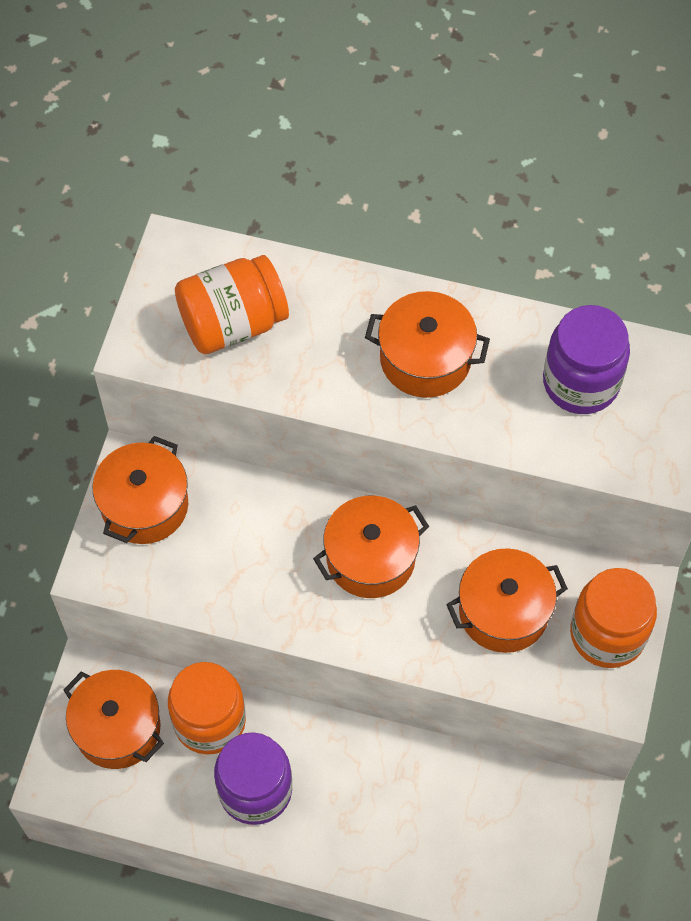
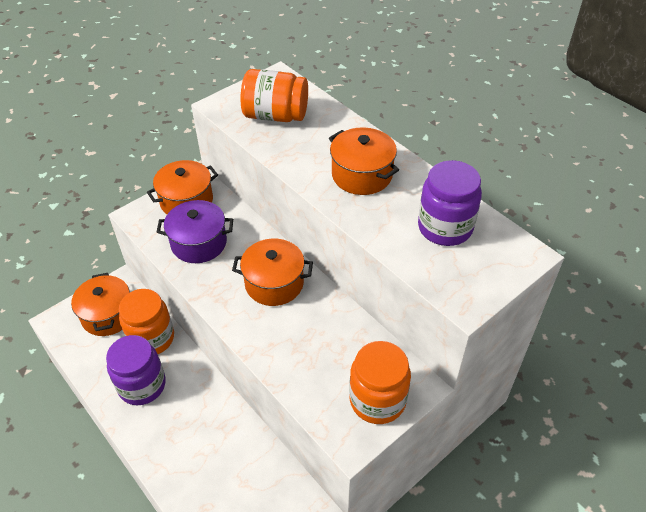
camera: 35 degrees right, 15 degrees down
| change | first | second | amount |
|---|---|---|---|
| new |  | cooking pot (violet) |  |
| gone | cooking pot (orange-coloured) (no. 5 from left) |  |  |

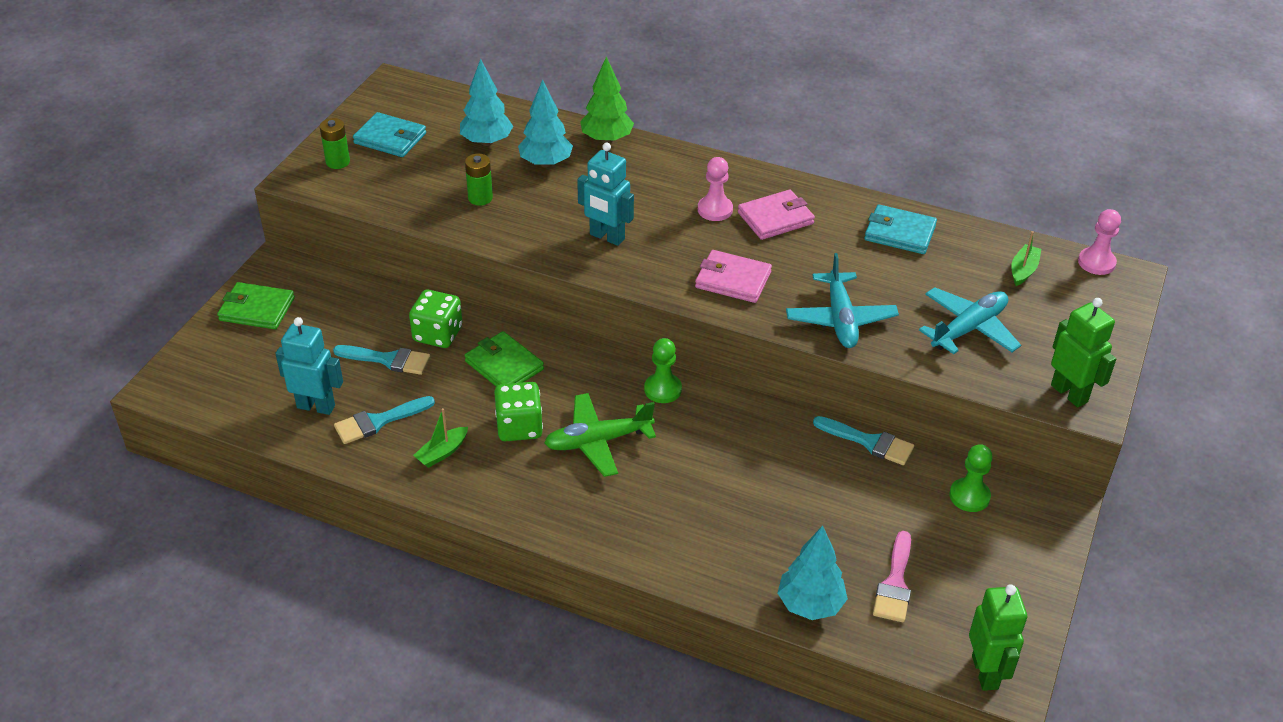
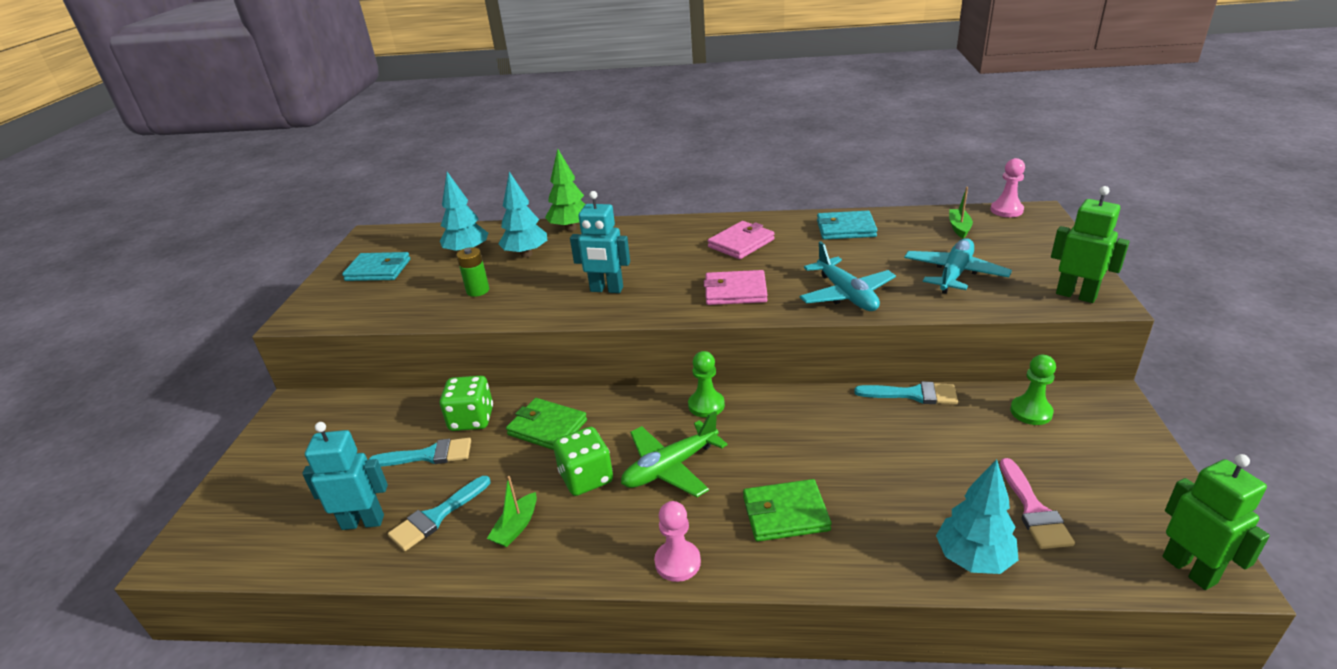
camera: 15 degrees left, 10 degrees down
| change | first | second | amount |
|---|---|---|---|
| shifted | pawn (rose-pink) (no. 1 from left) |  |  |
| shifted | card wallet (green) (no. 1 from left in the first image) | card wallet (green) (no. 2 from left) |  |
| gone | battery (green) (no. 1 from left) |  |  |

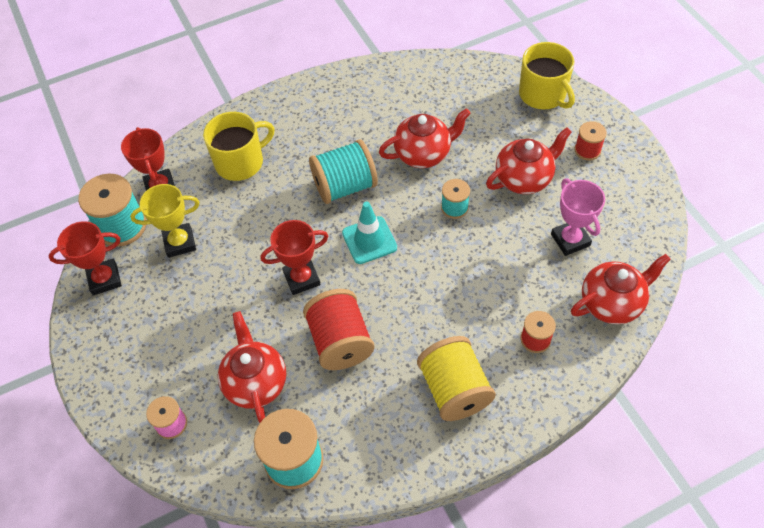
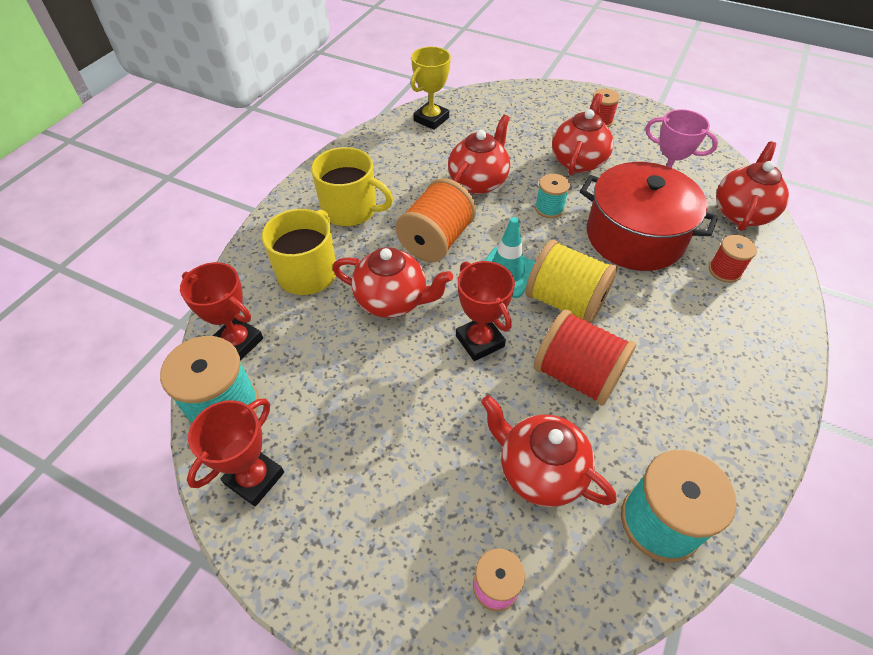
camera: 40 degrees left, 5 degrees down
| change | first | second | amount |
|---|---|---|---|
| shifted | tea mug (golden) (no. 2 from left) |  |  |
| new |  | china teapot (red) (no. 1 from left) |  |
| repainted | spool (aqua) (no. 3 from left) | spool (orange-coloured) |  |
| shifted | trophy (golden) |  |  |
| rotated | trophy (red) (no. 3 from left) |  | 60 degrees counterclockwise |
| shifted | spool (golden) |  |  |
| new |  | cooking pot (red) |  |

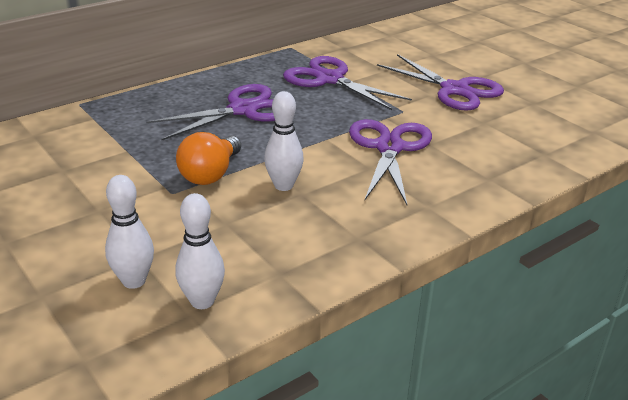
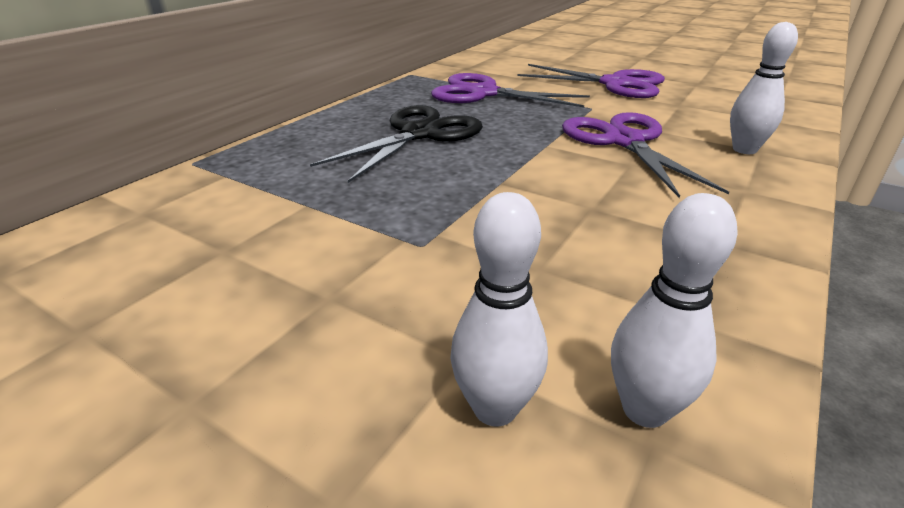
camera: 20 degrees left, 0 degrees up
| change | first | second | amount |
|---|---|---|---|
| repainted | shears (violet) (no. 1 from left) | shears (jet-black) |  |
| shifted | tenpin (white) (no. 3 from left) |  |  |
| gone | bulb (orange-coloured) |  |  |

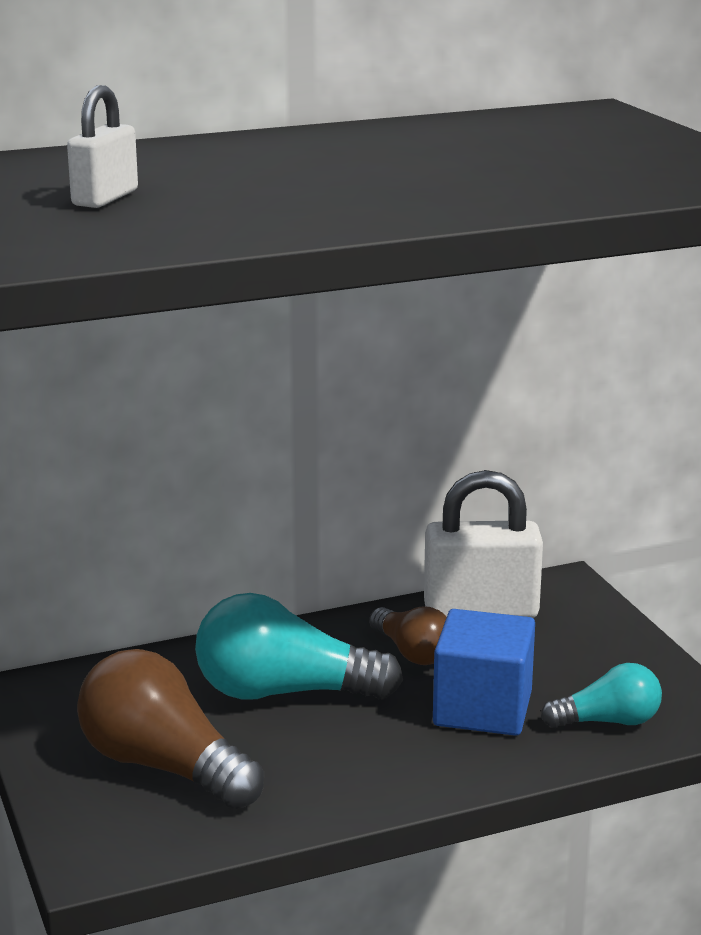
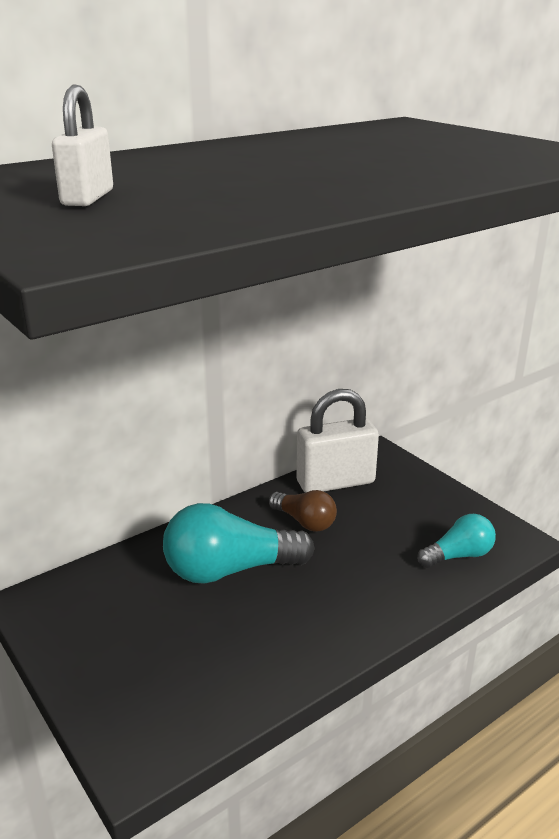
camera: 15 degrees left, 5 degrees up
| change | first | second | amount |
|---|---|---|---|
| gone | bulb (dark brown) (no. 1 from left) |  |  |
| gone | cube (royal blue) |  |  |

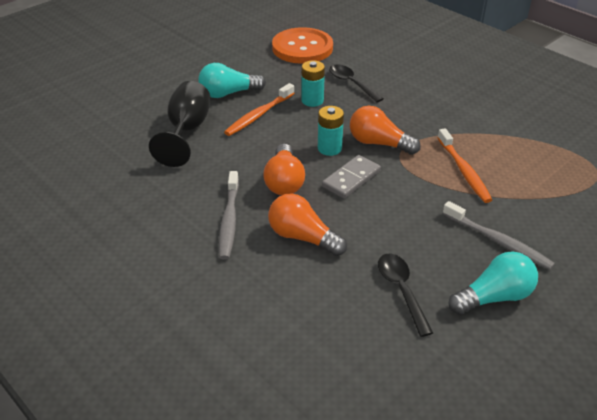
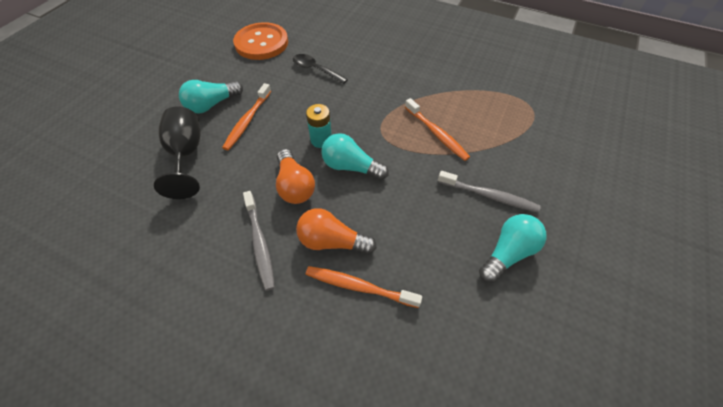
camera: 20 degrees left, 15 degrees up
| change | first | second | amount |
|---|---|---|---|
| new |  | toothbrush (orange-coloured) (no. 2 from left) |  |
| swapped | domino tile (gray) | bulb (aqua) (no. 2 from left) |  |
| gone | battery (aqua) (no. 1 from left) |  |  |
| gone | bulb (orange-coloured) (no. 3 from left) |  |  |
| gone | teaspoon (jet-black) (no. 2 from left) |  |  |

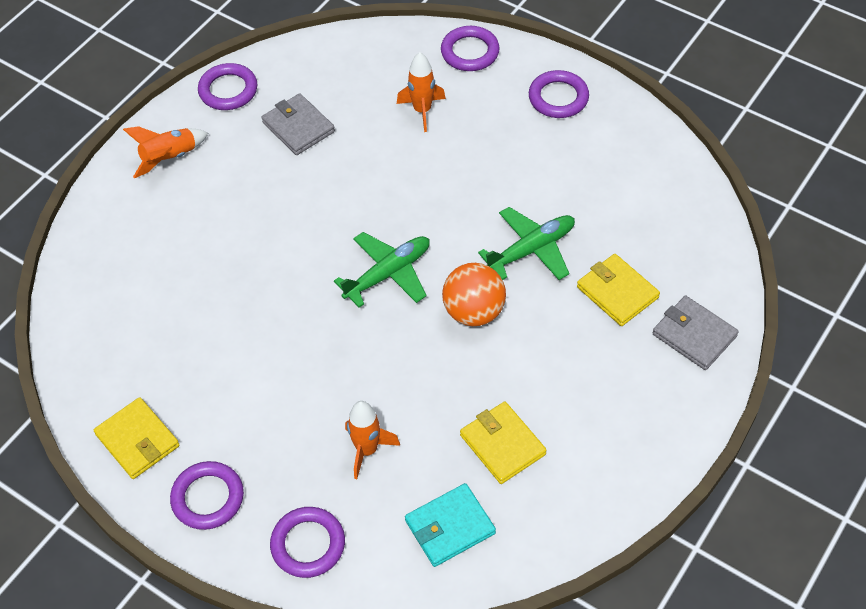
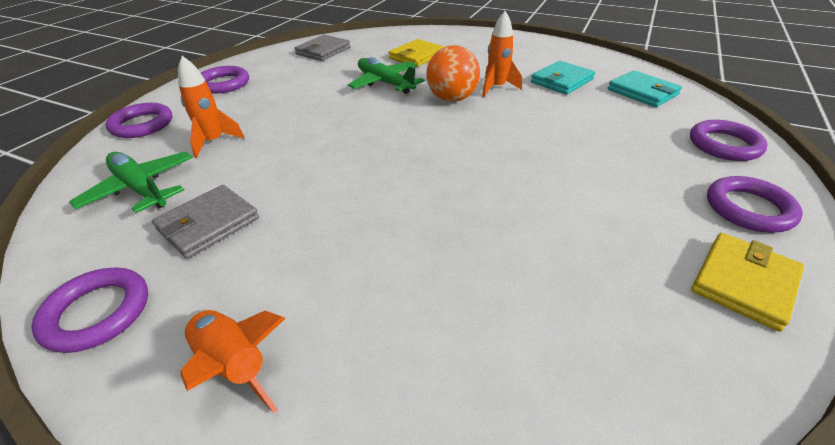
camera: 100 degrees left, 15 degrees down
| change | first | second | amount |
|---|---|---|---|
| shifted | plane (green) (no. 1 from left) |  |  |
| shifted | card wallet (gray) (no. 2 from left) |  |  |
| shifted | spaceship (orange-coloured) (no. 2 from left in the first image) | spaceship (orange-coloured) (no. 3 from left) |  |
| repainted | card wallet (golden) (no. 2 from left) | card wallet (aqua) (no. 1 from left) |  |

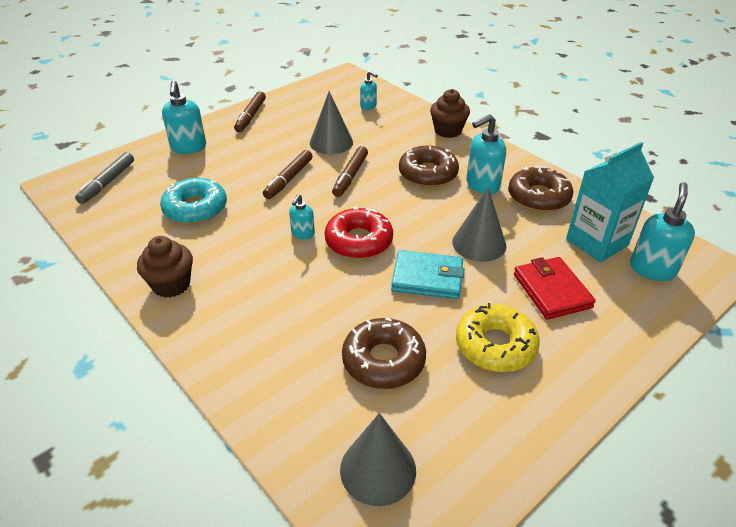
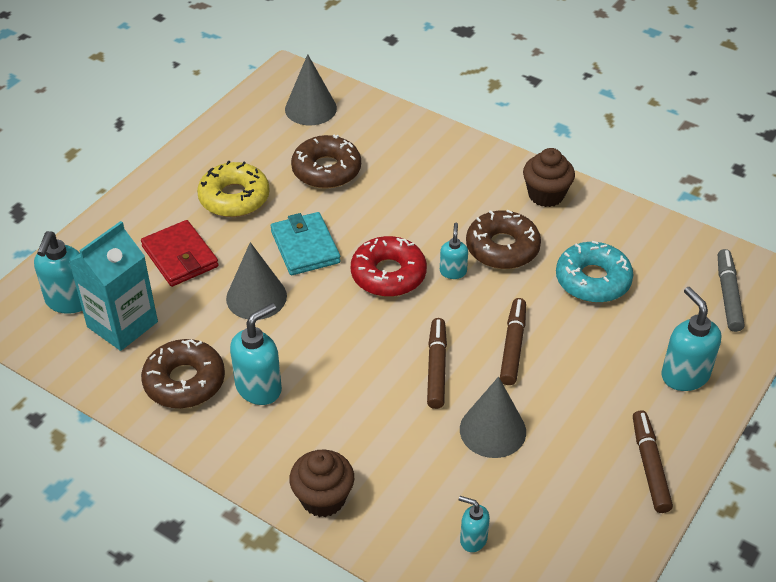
camera: 165 degrees right, 5 degrees up
| change | first | second | amount |
|---|---|---|---|
| rotated | card wallet (aqua) |  | 75 degrees clockwise |
| shifted | glazed donut (dark brown) (no. 2 from left in the first image) | glazed donut (dark brown) (no. 3 from left) |  |

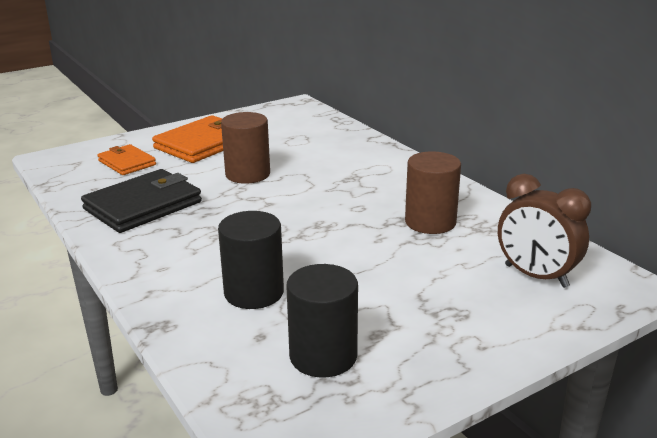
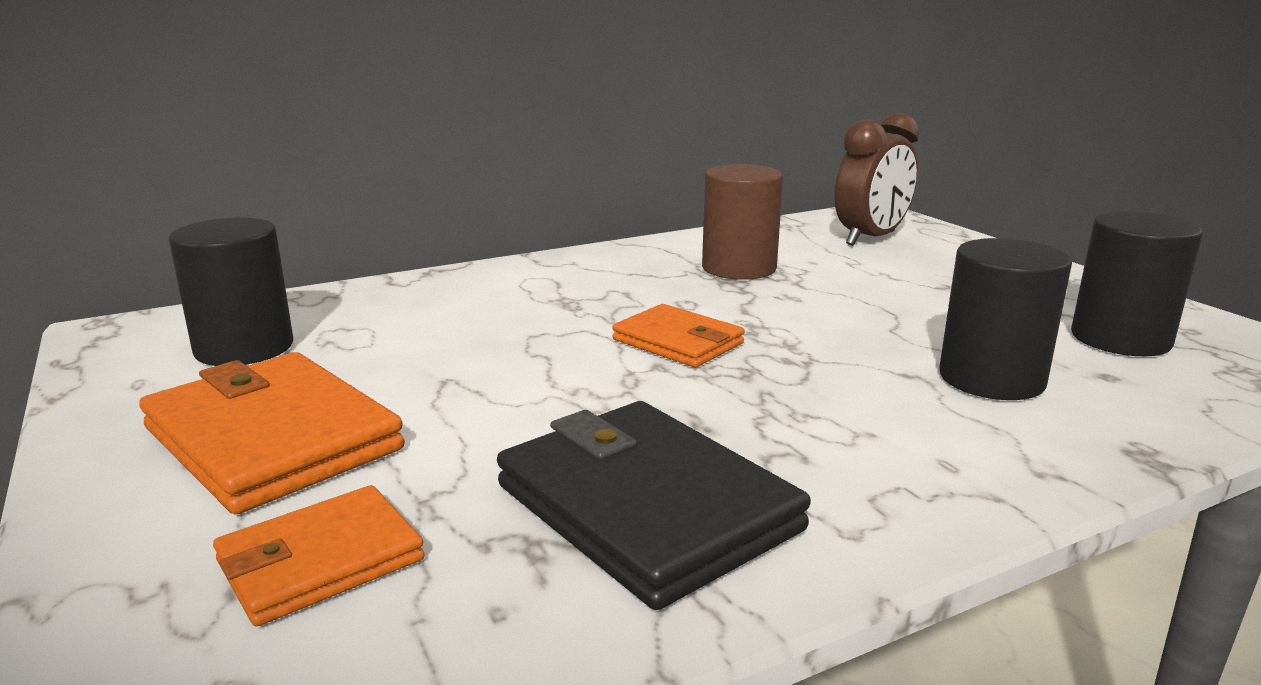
camera: 85 degrees left, 5 degrees down
| change | first | second | amount |
|---|---|---|---|
| new |  | cylinder shape (jet-black) (no. 1 from left) |  |
| new |  | card wallet (orange-coloured) (no. 3 from left) |  |
| gone | cylinder shape (dark brown) (no. 1 from left) |  |  |

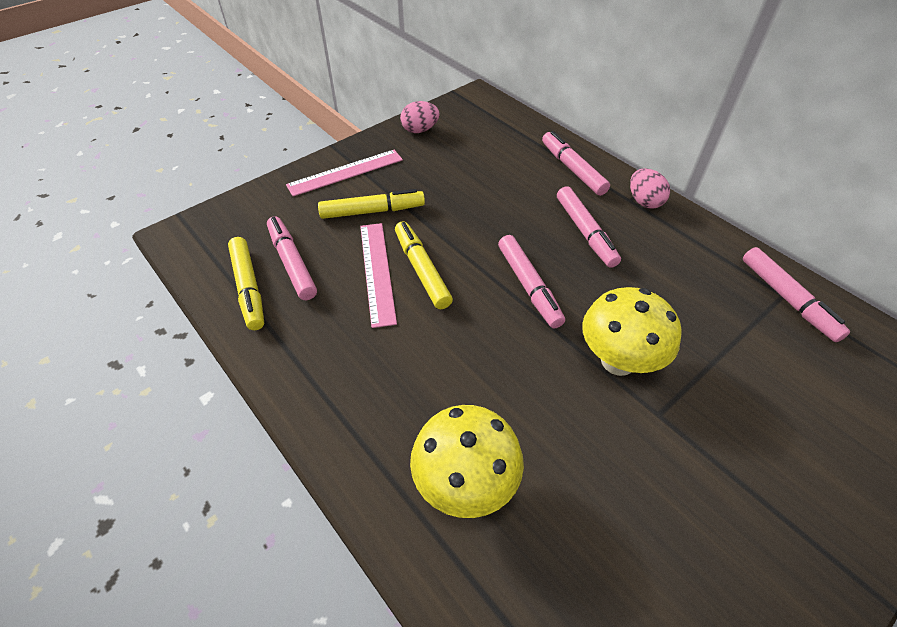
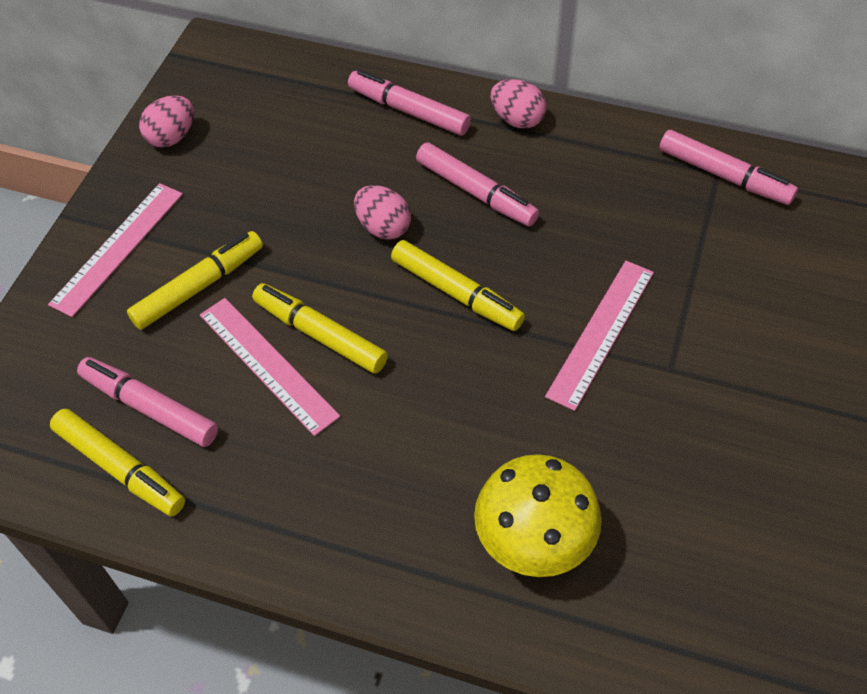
camera: 30 degrees left, 5 degrees up
| change | first | second | amount |
|---|---|---|---|
| new |  | toy egg (rose-pink) (no. 2 from left) |  |
| repainted | felt pen (rose-pink) (no. 2 from left) | felt pen (golden) (no. 4 from left) |  |
| swapped | mushroom (golden) (no. 2 from left) | straightedge (rose-pink) (no. 3 from left) |  |

